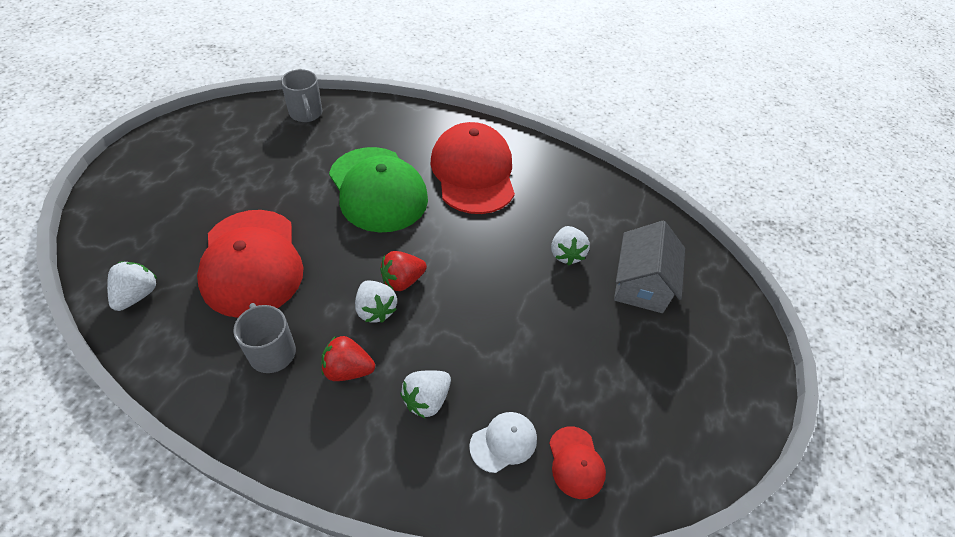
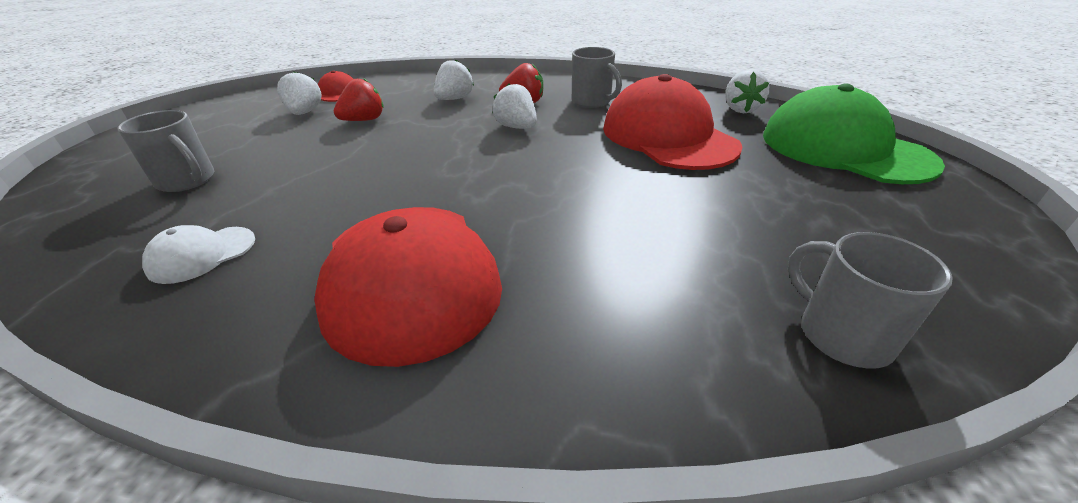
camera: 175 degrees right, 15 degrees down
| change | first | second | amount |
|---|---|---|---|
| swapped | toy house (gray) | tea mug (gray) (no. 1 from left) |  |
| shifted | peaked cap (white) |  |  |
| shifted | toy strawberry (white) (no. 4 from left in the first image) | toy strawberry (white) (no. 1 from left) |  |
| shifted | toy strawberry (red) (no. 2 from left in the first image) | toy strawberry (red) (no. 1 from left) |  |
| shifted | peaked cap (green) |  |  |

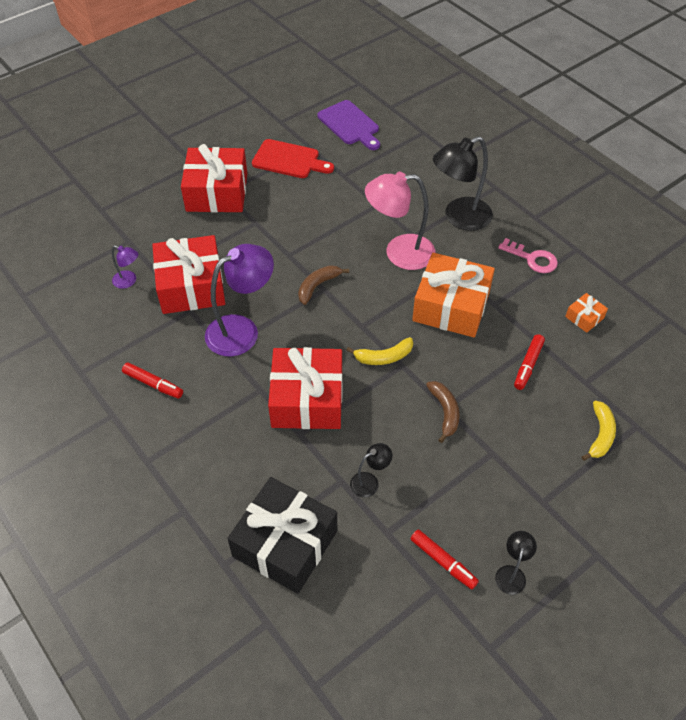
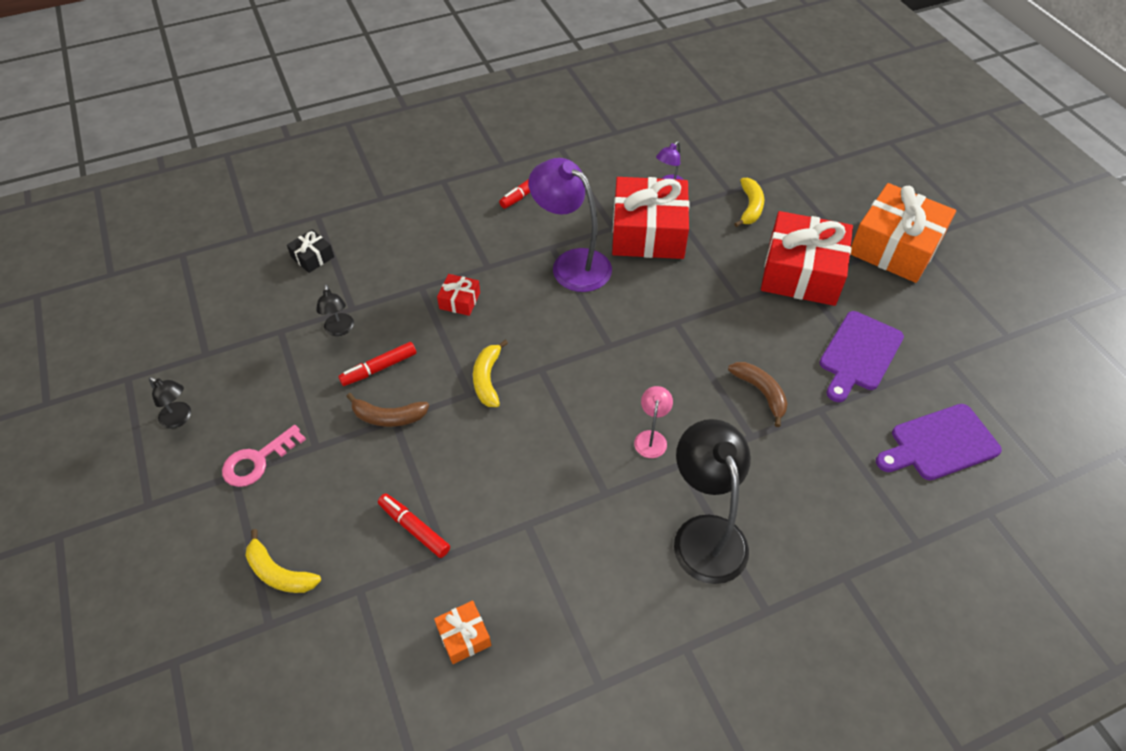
camera: 105 degrees right, 0 degrees up
| change | first | second | amount |
|---|---|---|---|
| shifted | latchkey (rose-pink) |  |  |
| scaled | present (jet-black) |  | x0.43 |
| shifted | felt pen (red) (no. 2 from left in the first image) | felt pen (red) (no. 1 from left) |  |
| scaled | present (red) (no. 3 from left in the first image) | present (red) (no. 1 from left) | x0.43 |
| rotated | lamp (violet) (no. 2 from left in the first image) | lamp (violet) (no. 1 from left) | 150 degrees clockwise |
| scaled | lamp (rose-pink) |  | x0.48 |
| shifted | toy banana (dark brown) (no. 1 from left in the first image) | toy banana (dark brown) (no. 2 from left) |  |
| new |  | toy banana (golden) (no. 3 from left) |  |
| repainted | cutting board (red) | cutting board (violet) (no. 1 from left) |  |
| shifted | present (orange-coloured) (no. 1 from left in the first image) | present (orange-coloured) (no. 2 from left) |  |

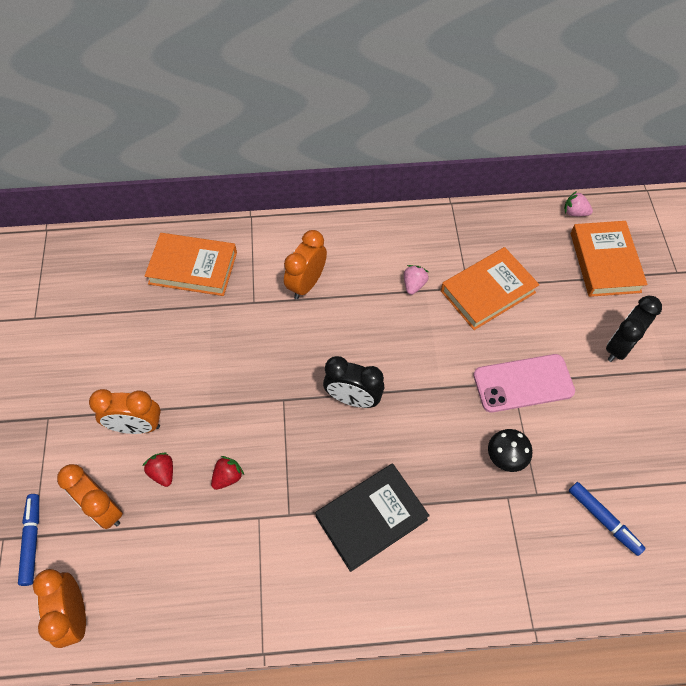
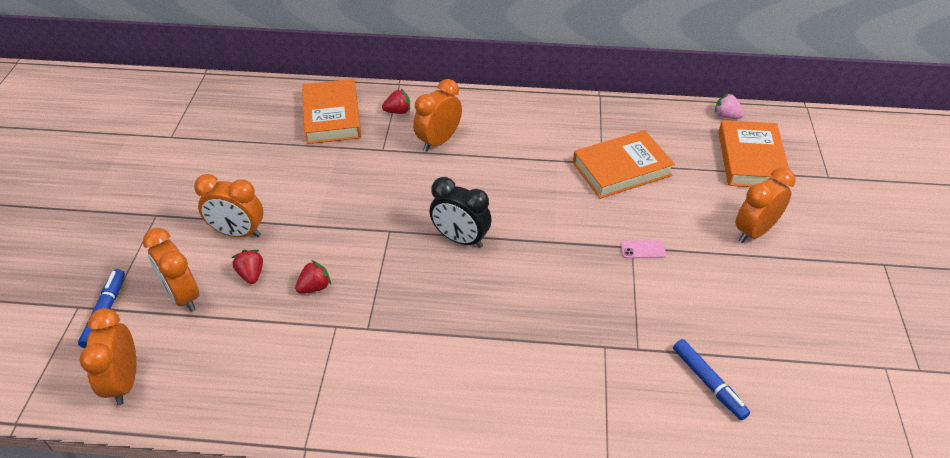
camera: 10 degrees right, 15 degrees down
| change | first | second | amount |
|---|---|---|---|
| rotated | hardcover (orange-coloured) (no. 1 from left) |  | 60 degrees clockwise |
| new |  | toy strawberry (red) (no. 3 from left) |  |
| scaled | phone (rose-pink) |  | x0.43 |
| repainted | bedside clock (jet-black) (no. 2 from left) | bedside clock (orange-coloured) (no. 5 from left) |  |
| gone | hardcover (jet-black) |  |  |
| gone | toy strawberry (rose-pink) (no. 1 from left) |  |  |
| gone | mushroom (jet-black) |  |  |

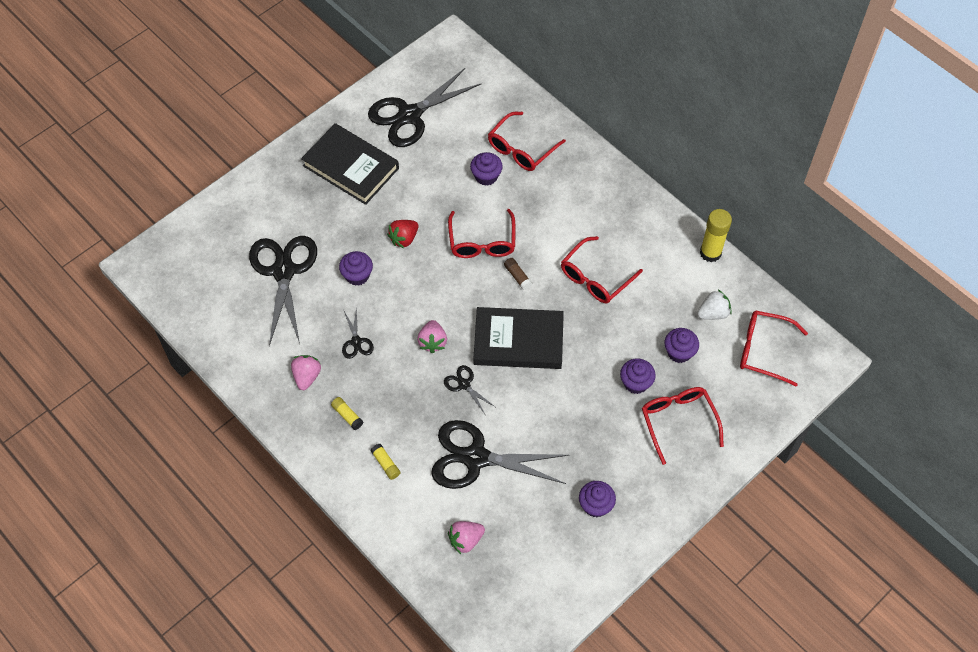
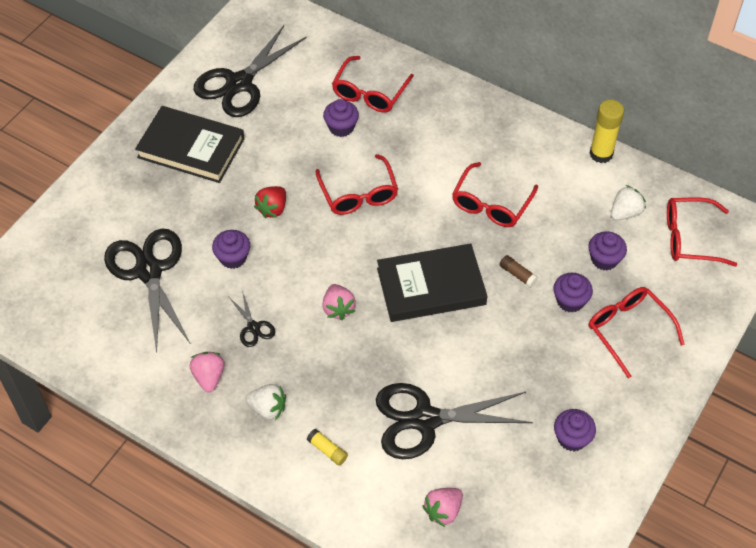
camera: 15 degrees left, 5 degrees down
| change | first | second | amount |
|---|---|---|---|
| swapped | glue stick (golden) (no. 1 from left) | toy strawberry (white) (no. 1 from left) |  |
| shifted | glue stick (dark brown) |  |  |
| gone | shears (jet-black) (no. 4 from left) |  |  |

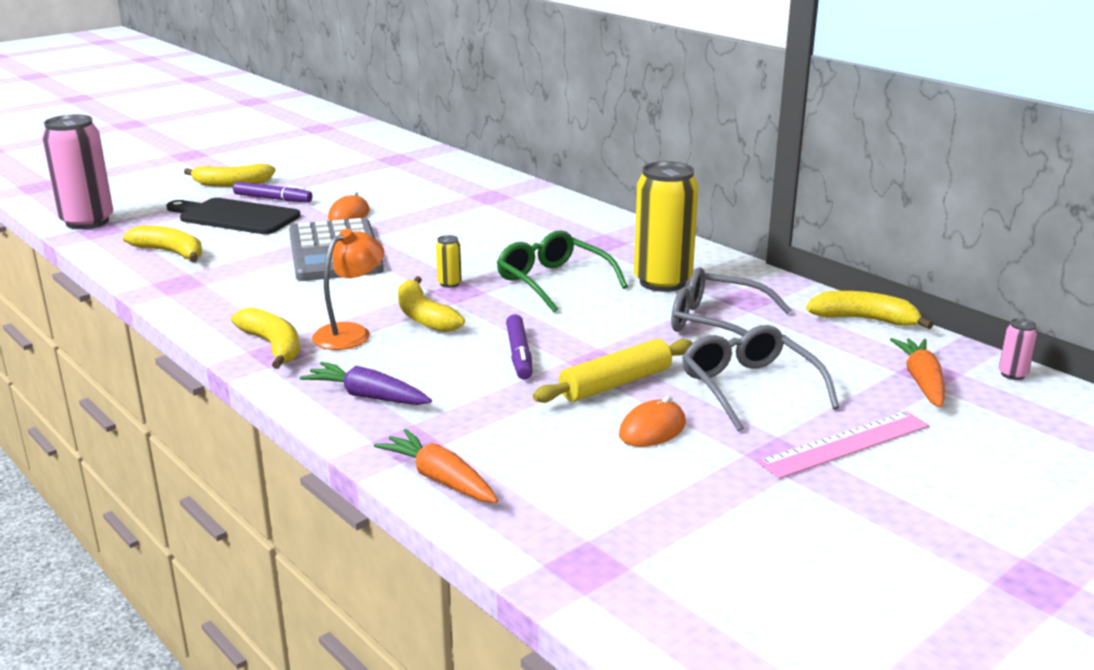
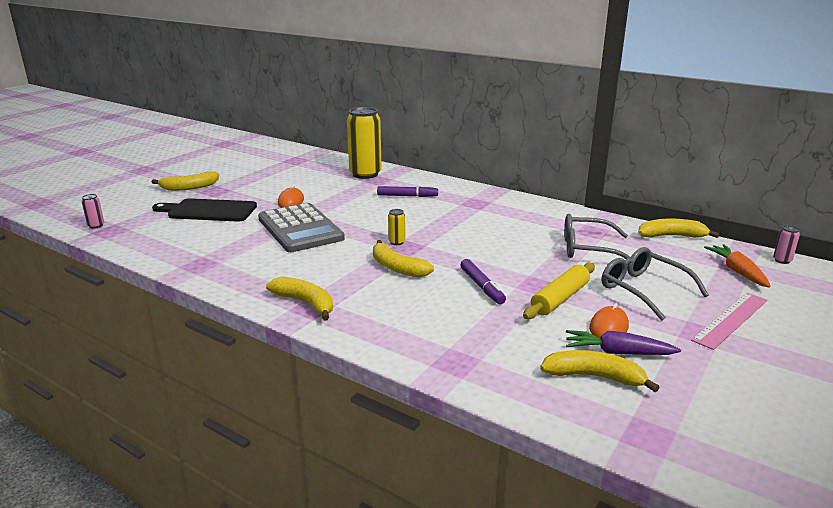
camera: 15 degrees left, 0 degrees up
| change | first | second | amount |
|---|---|---|---|
| scaled | soda can (rose-pink) (no. 1 from left) |  | x0.41 |
| shifted | soda can (golden) (no. 2 from left in the first image) | soda can (golden) (no. 1 from left) |  |
| shifted | felt pen (violet) (no. 1 from left) |  |  |
| shifted | toy banana (golden) (no. 1 from left in the first image) | toy banana (golden) (no. 4 from left) |  |
| shifted | carrot (violet) |  |  |
| gone | lamp (orange-coloured) |  |  |
| gone | carrot (orange-coloured) (no. 1 from left) |  |  |
| gone | eyeglasses (green) |  |  |

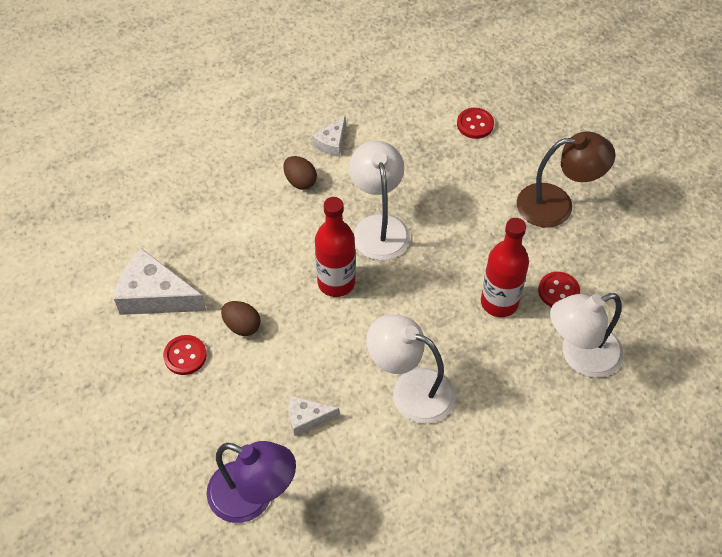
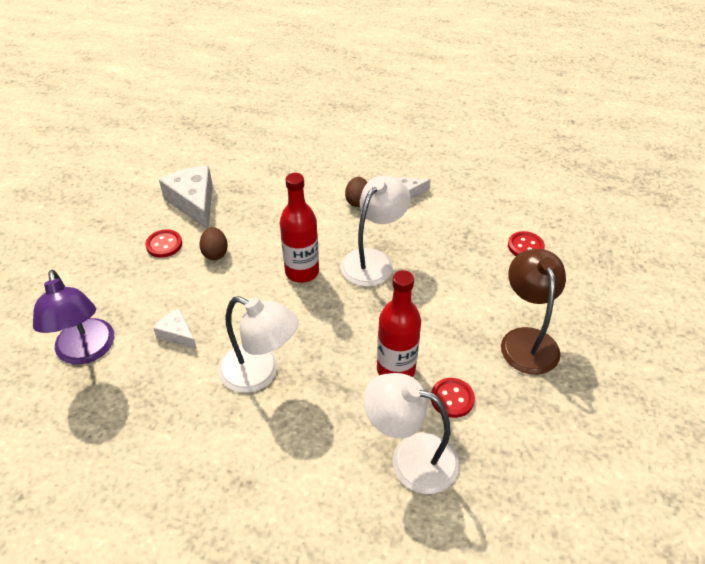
camera: 45 degrees right, 10 degrees down
| change | first | second | amount |
|---|---|---|---|
| rotated | lamp (white) (no. 2 from left in the first image) | lamp (white) (no. 1 from left) | 135 degrees clockwise |
| rotated | lamp (dark brown) |  | 135 degrees counterclockwise |

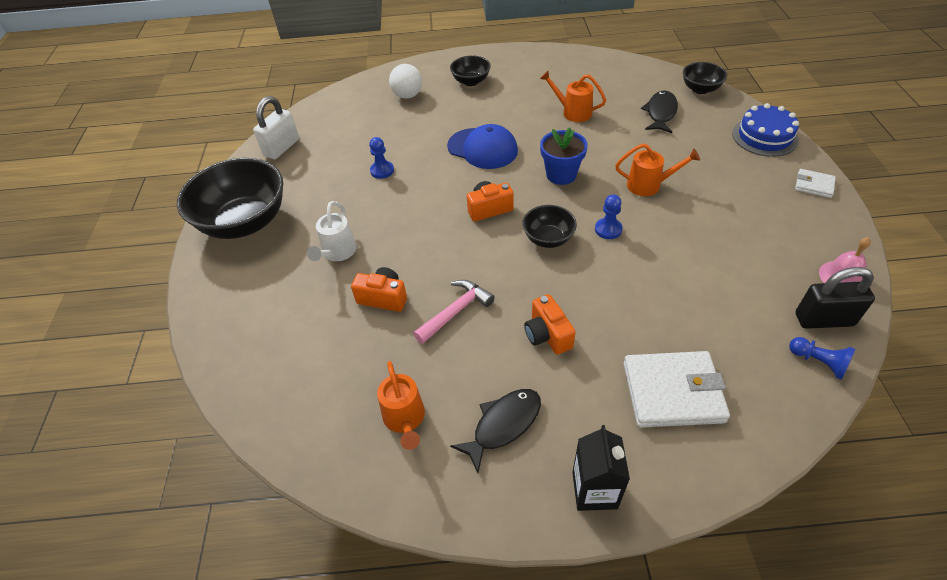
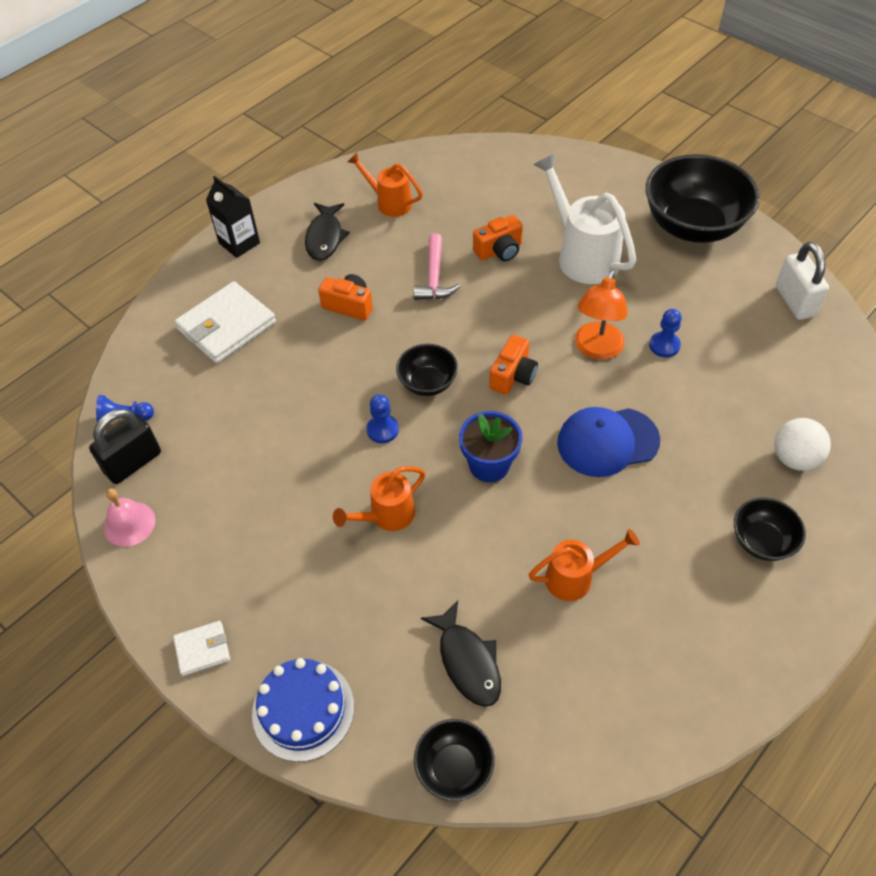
camera: 135 degrees right, 5 degrees up
| change | first | second | amount |
|---|---|---|---|
| scaled | watering can (white) |  | x1.68 |
| new |  | lamp (orange-coloured) |  |

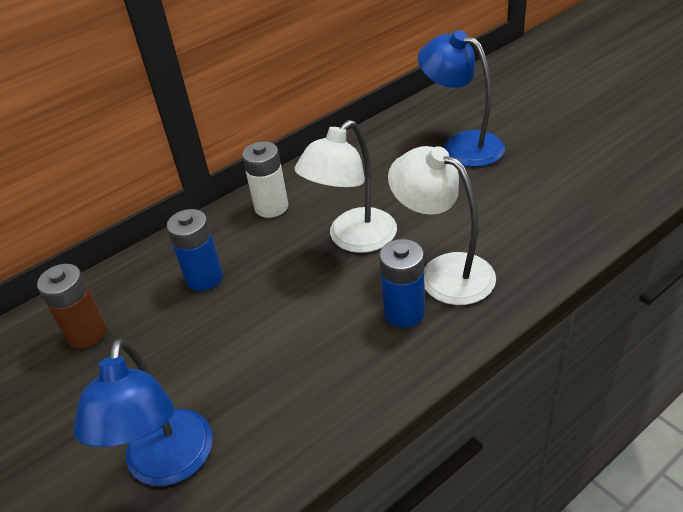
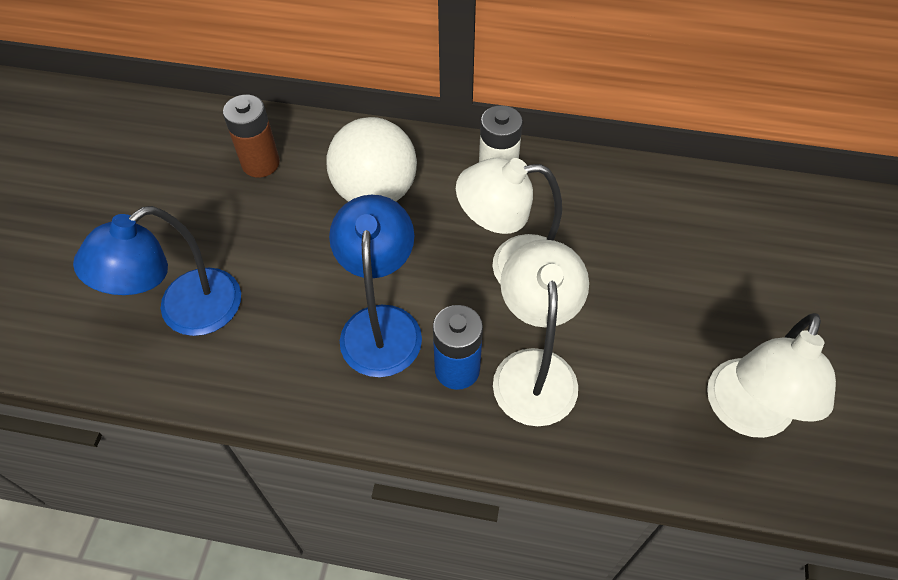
camera: 45 degrees right, 15 degrees up
| change | first | second | amount |
|---|---|---|---|
| swapped | battery (royal blue) (no. 1 from left) | sphere (white) |  |
| shifted | lamp (royal blue) (no. 2 from left) |  |  |
| new |  | lamp (white) (no. 3 from left) |  |

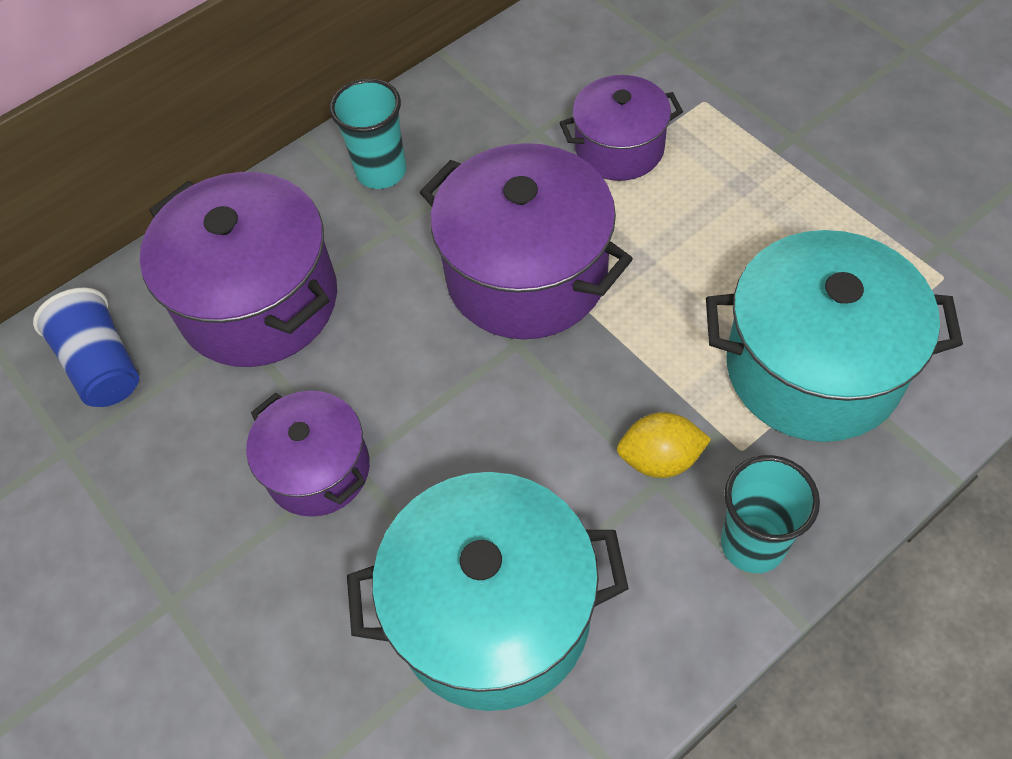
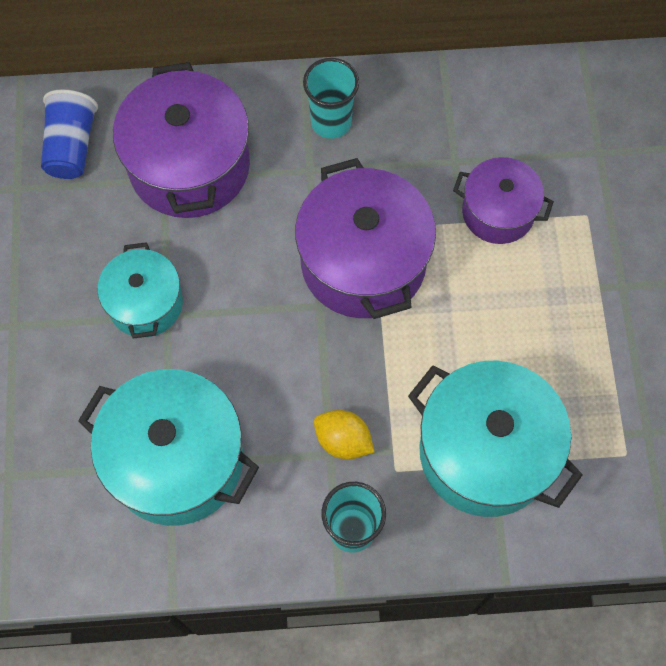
camera: 30 degrees right, 10 degrees up
| change | first | second | amount |
|---|---|---|---|
| repainted | cooking pot (violet) (no. 2 from left) | cooking pot (aqua) (no. 1 from left) |  |

